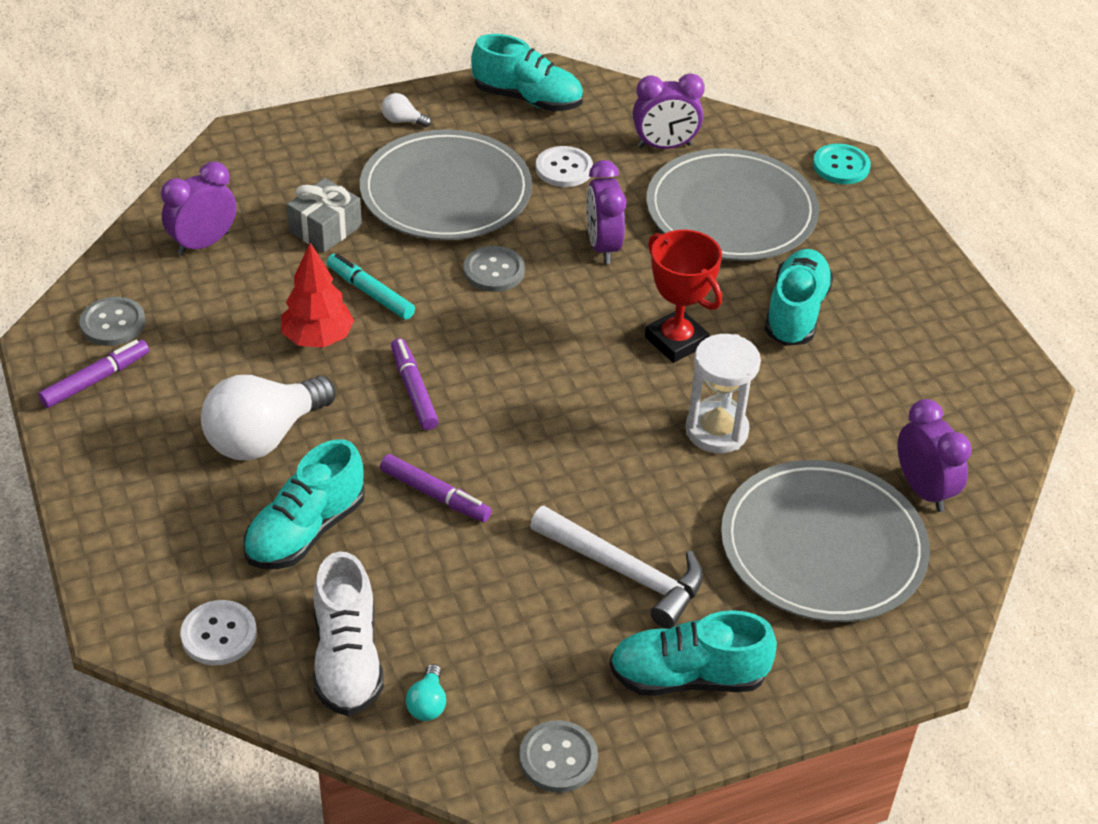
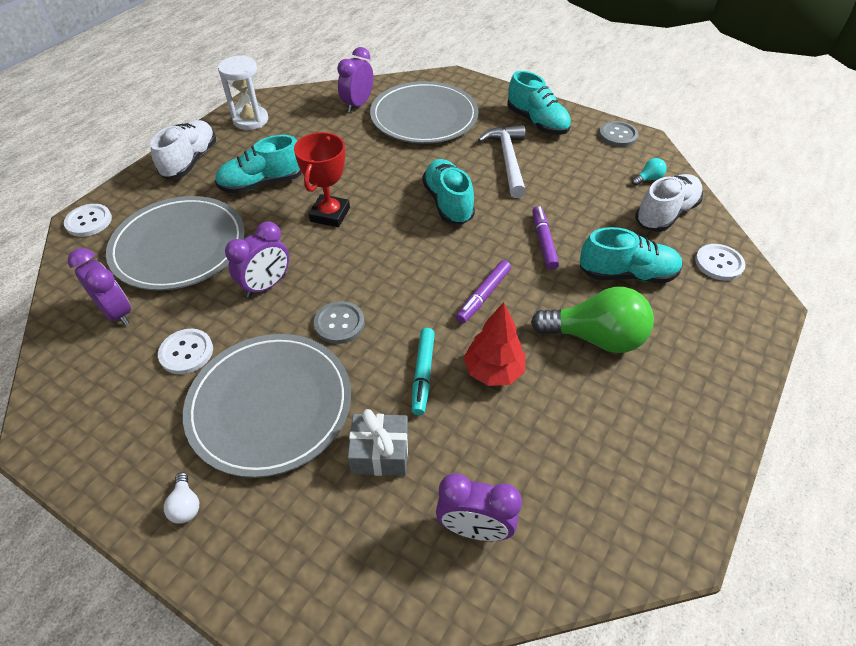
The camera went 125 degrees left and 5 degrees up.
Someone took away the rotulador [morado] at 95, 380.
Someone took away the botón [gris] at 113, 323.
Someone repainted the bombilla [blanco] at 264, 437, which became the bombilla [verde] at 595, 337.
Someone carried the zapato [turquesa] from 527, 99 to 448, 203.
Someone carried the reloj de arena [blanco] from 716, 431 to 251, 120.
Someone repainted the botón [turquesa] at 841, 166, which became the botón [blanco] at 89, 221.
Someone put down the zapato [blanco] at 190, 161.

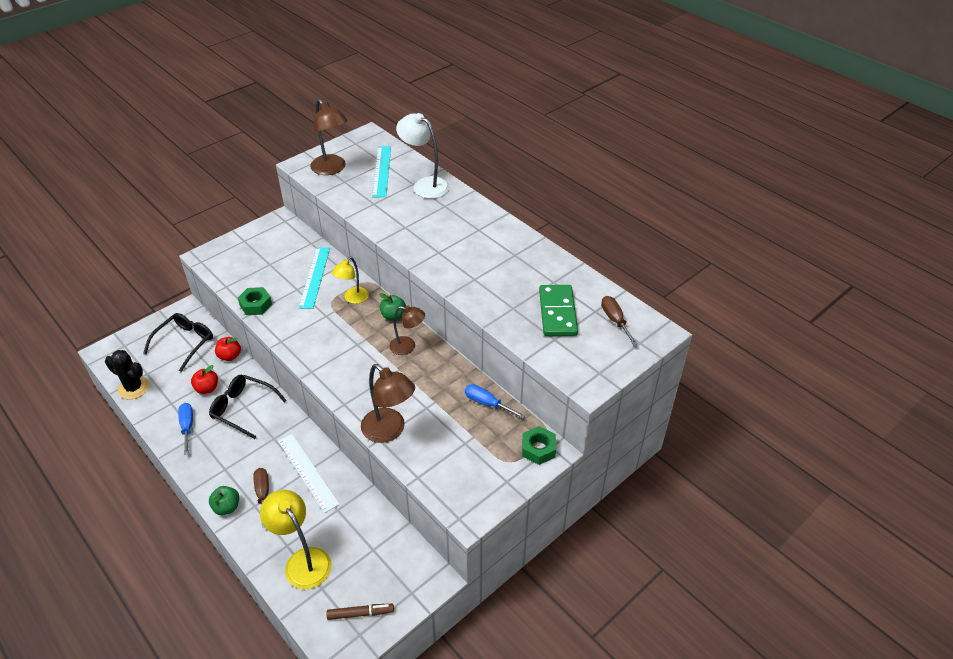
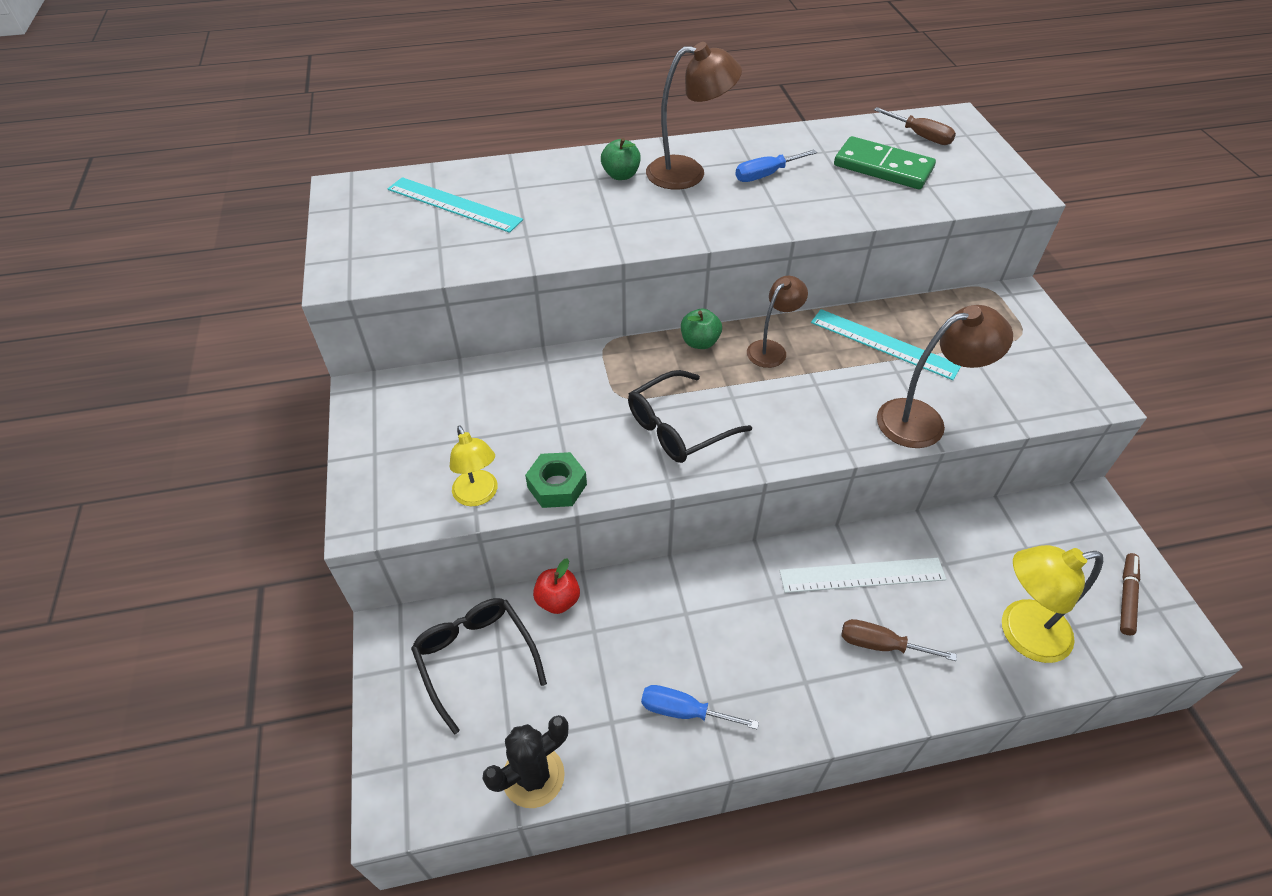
The camera went 60 degrees left and 5 degrees up.
Someone took away the manzana [rojo] at 207, 388.
Someone carried the gafas [negro] from 243, 409 to 679, 427.
Someone carried the manzana [verde] from 227, 507 to 621, 175.
Someone carried the regla [turquesa] from 315, 277 to 884, 344.
Someone carried the lámpara [marrón] from 332, 169 to 688, 172.
Someone carried the lámpara [amarillo] from 353, 298 to 478, 496.
Someone took away the lámpara [blanco] at 425, 185.
Someone carried the destornillador [azul] from 487, 403 to 765, 175.
Someone took away the tuerca [verde] at 538, 449.
Someone rotated the destornillador [marrón] at 615, 320 by 150 degrees counterclockwise.

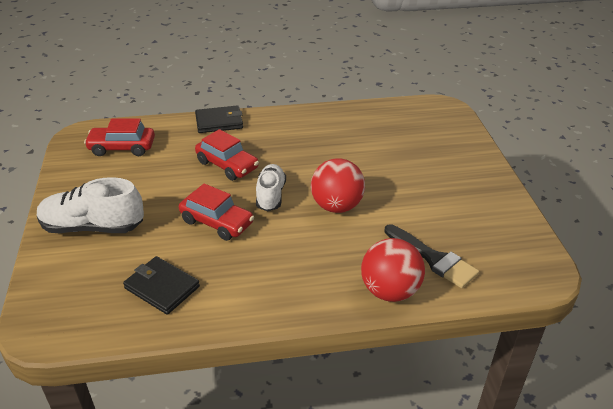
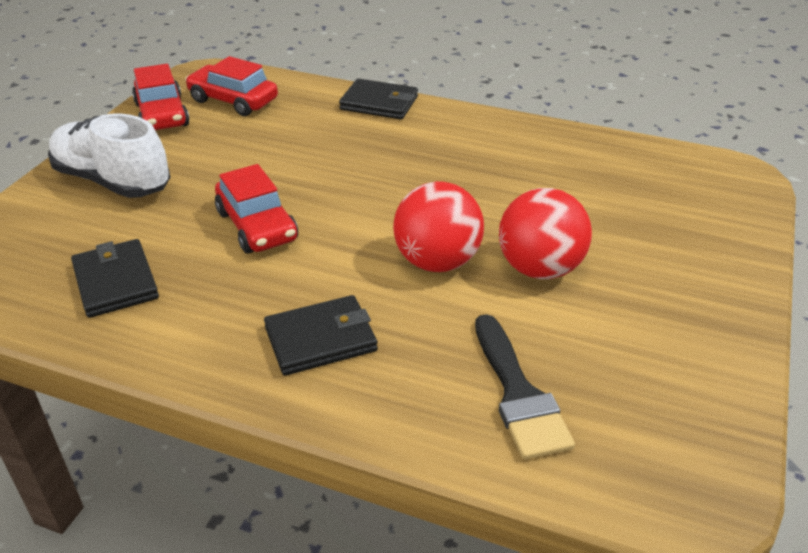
The camera went 30 degrees right and 0 degrees up.
Someone carried the coche [rojo] from 227, 165 to 162, 115.
Someone took away the zapato [blanco] at 271, 195.
Someone carried the pelota [rojo] from 390, 291 to 539, 269.
Someone put down the cartera [negro] at 321, 339.

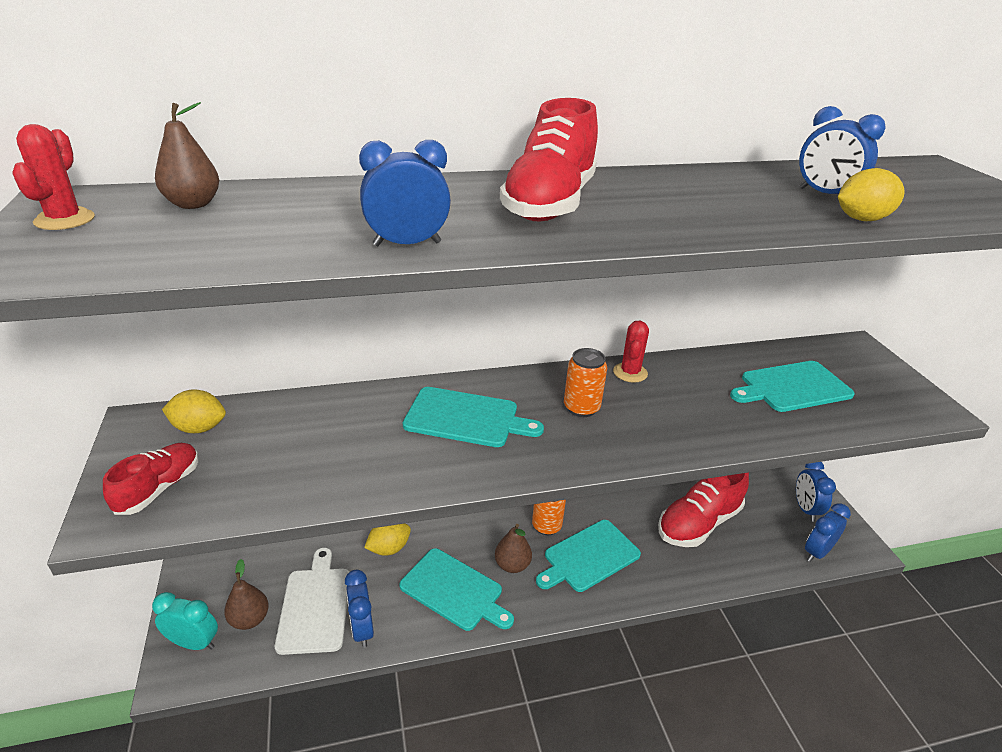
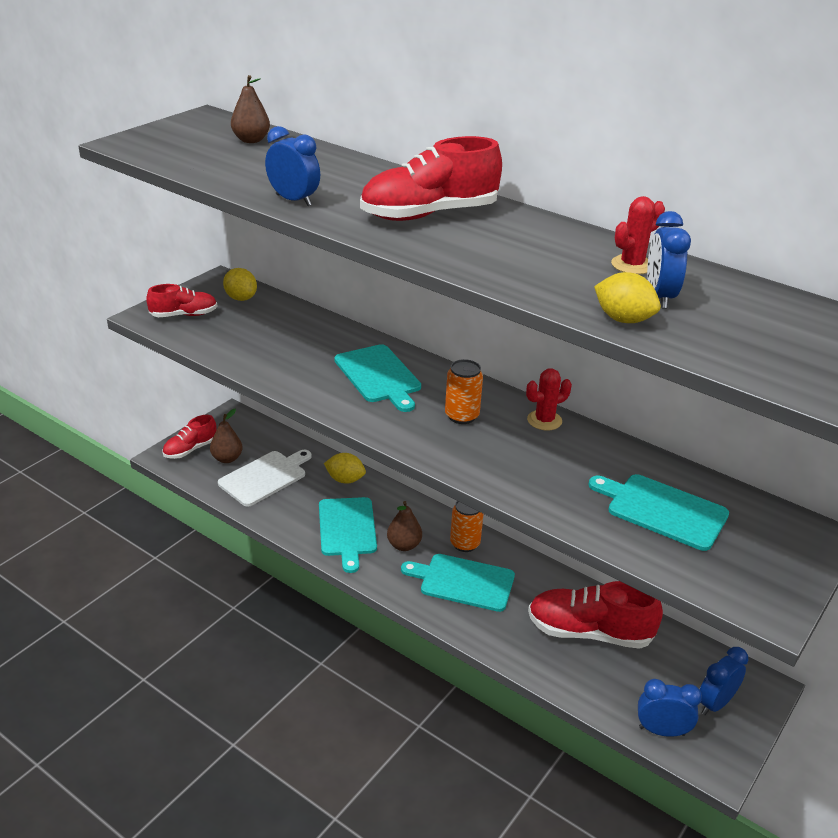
The camera went 50 degrees right and 0 degrees up.
Someone carried the cactus [rojo] from 64, 220 to 632, 265.
Someone swapped the despertador [turquesa] at 194, 643 for the zapato [rojo] at 190, 449.
Someone took away the despertador [azul] at 362, 629.

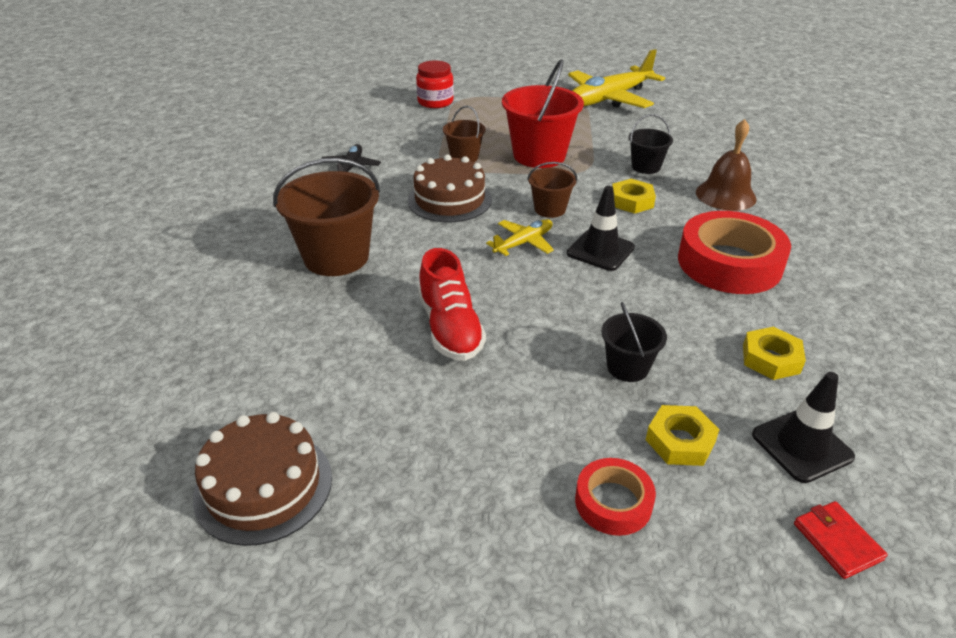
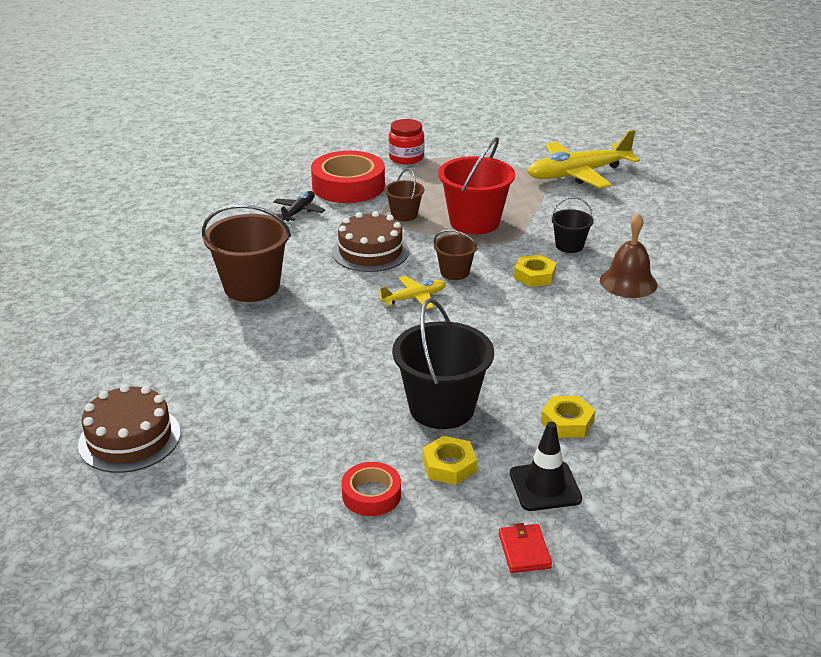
The camera went 15 degrees right and 5 degrees down.
Someone took away the zapato [rojo] at 450, 328.
Someone took away the cono de tráfico [negro] at 600, 250.
Someone scaled the balde [negro] at 627, 367 by 1.87.
Someone carried the cinta adhesiva [rojo] from 729, 263 to 348, 186.

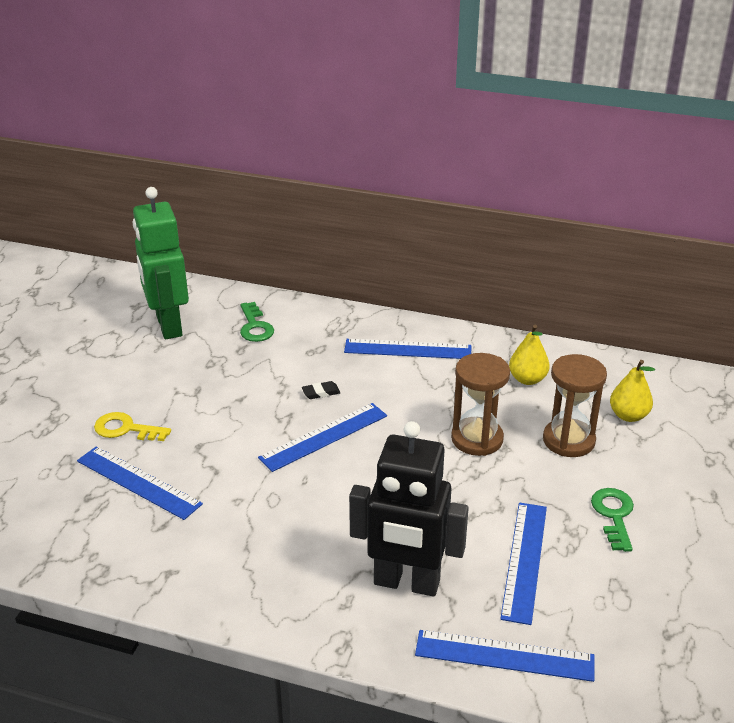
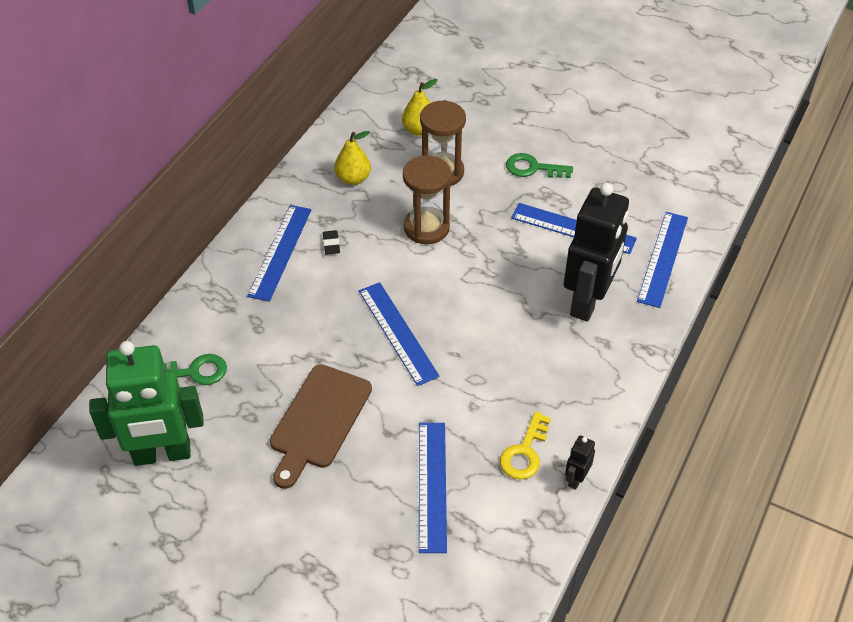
The camera went 80 degrees left and 15 degrees up.
Someone rotated the regla [azul] at 138, 482 by 45 degrees counterclockwise.
Someone carried the llave [amarillo] from 126, 429 to 524, 452.
Someone carried the goma de borrar [negro] from 321, 392 to 331, 244.
Someone put down the tabla de cortar [marrón] at 319, 420.
Someone put down the robot [negro] at 576, 479.

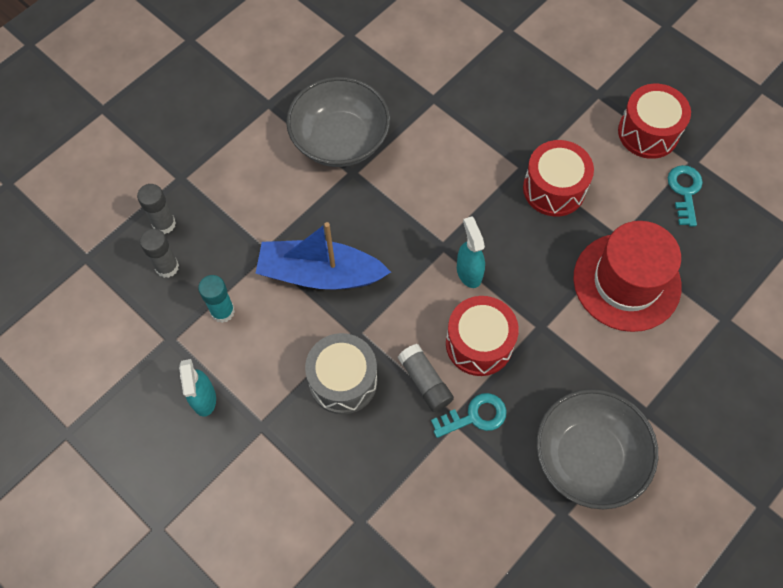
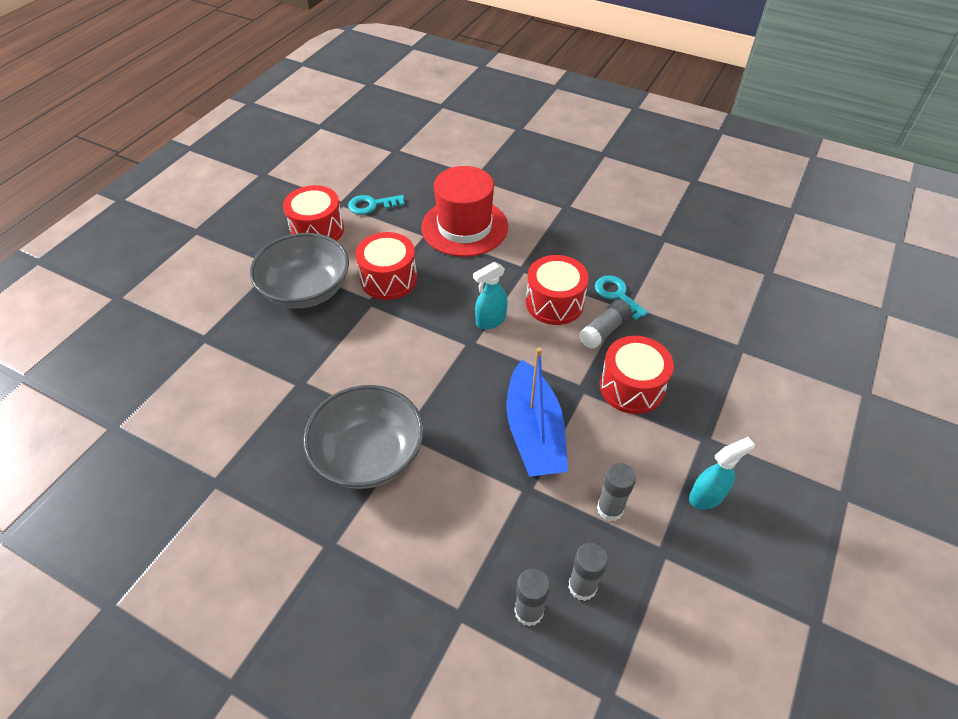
The camera went 105 degrees left and 15 degrees down.
Someone repainted the barra de pegamento [turquesa] at 222, 311, which became the barra de pegamento [gris] at 610, 509.
Someone repainted the tambor [gris] at 343, 381, which became the tambor [rojo] at 631, 387.
Someone carried the cuenco [gris] from 588, 457 to 306, 290.

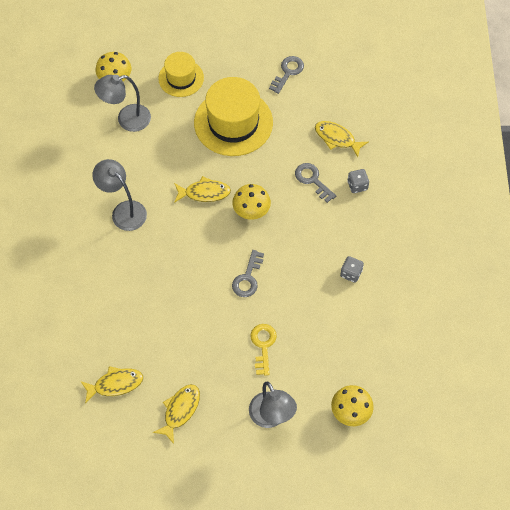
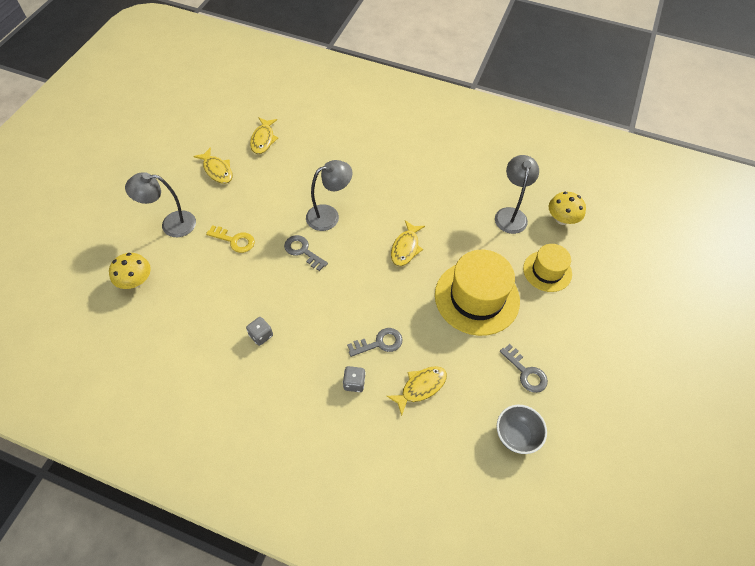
The camera went 110 degrees right and 5 degrees down.
Someone carried the lámpara [gris] from 124, 211 to 329, 215.
Someone took away the seta [amarillo] at 251, 211.
Someone put down the cuenco [gris] at 516, 435.

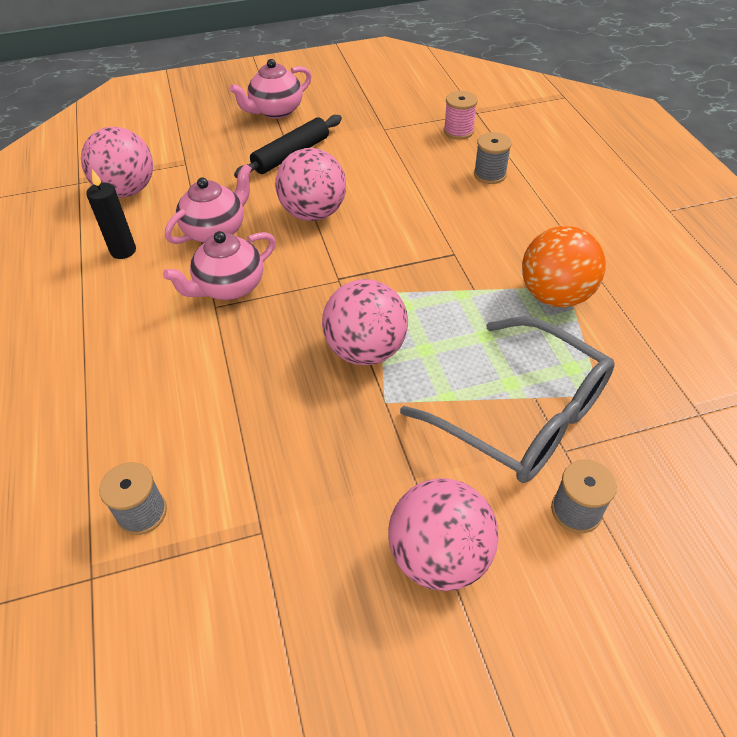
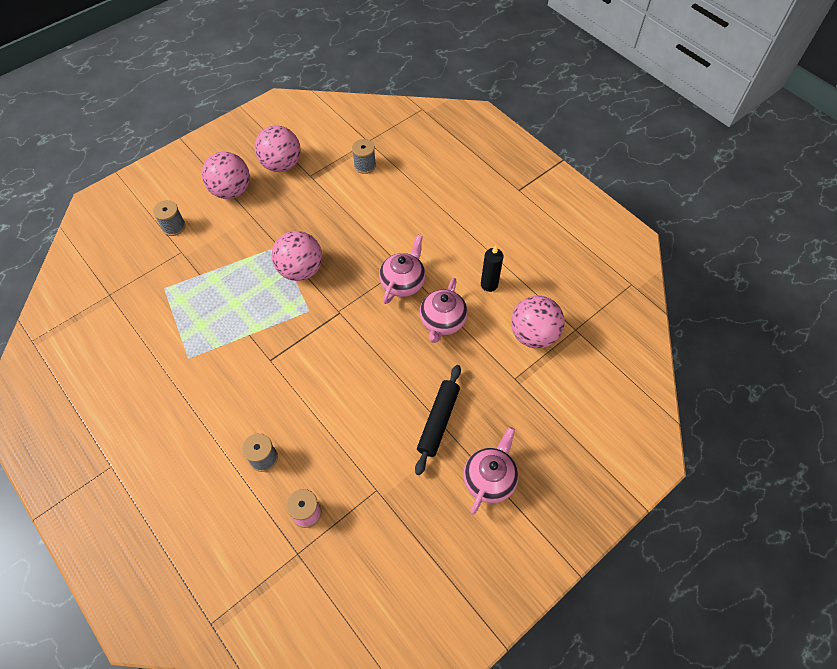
The camera went 155 degrees right and 10 degrees up.
Someone carried the pelota [rosa] from 313, 213 to 281, 165.
Someone took away the gafas [gris] at 522, 415.
Someone took away the pelota [naranja] at 555, 295.

